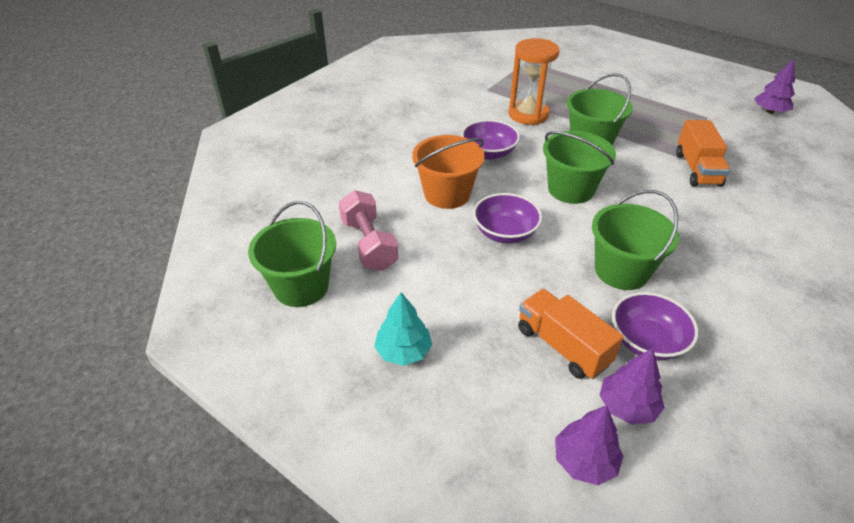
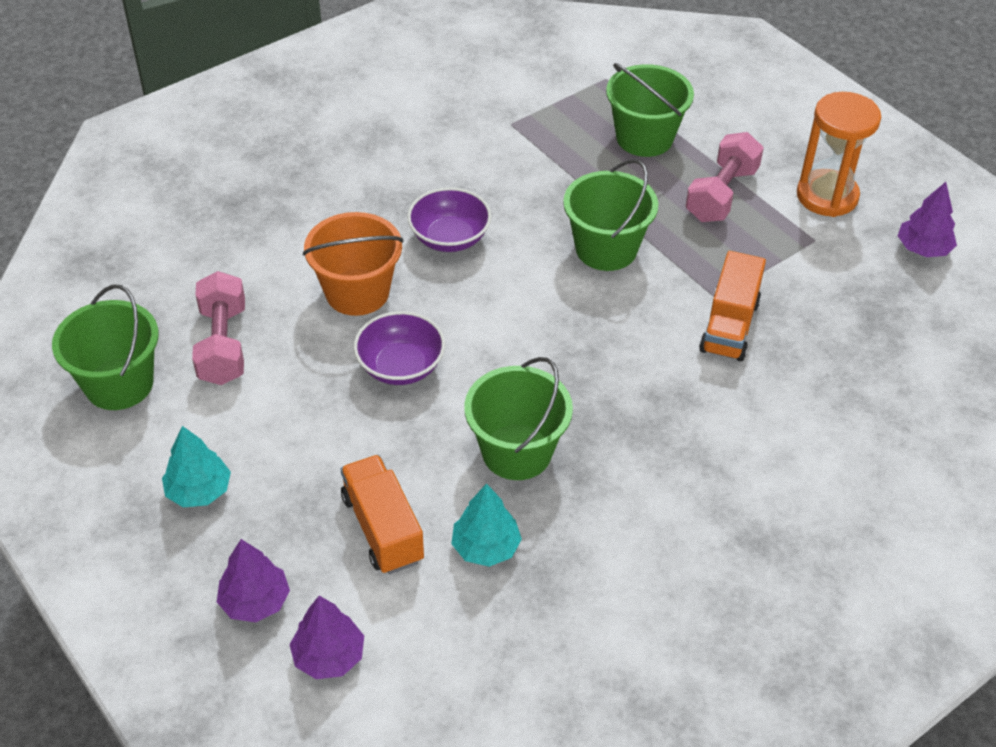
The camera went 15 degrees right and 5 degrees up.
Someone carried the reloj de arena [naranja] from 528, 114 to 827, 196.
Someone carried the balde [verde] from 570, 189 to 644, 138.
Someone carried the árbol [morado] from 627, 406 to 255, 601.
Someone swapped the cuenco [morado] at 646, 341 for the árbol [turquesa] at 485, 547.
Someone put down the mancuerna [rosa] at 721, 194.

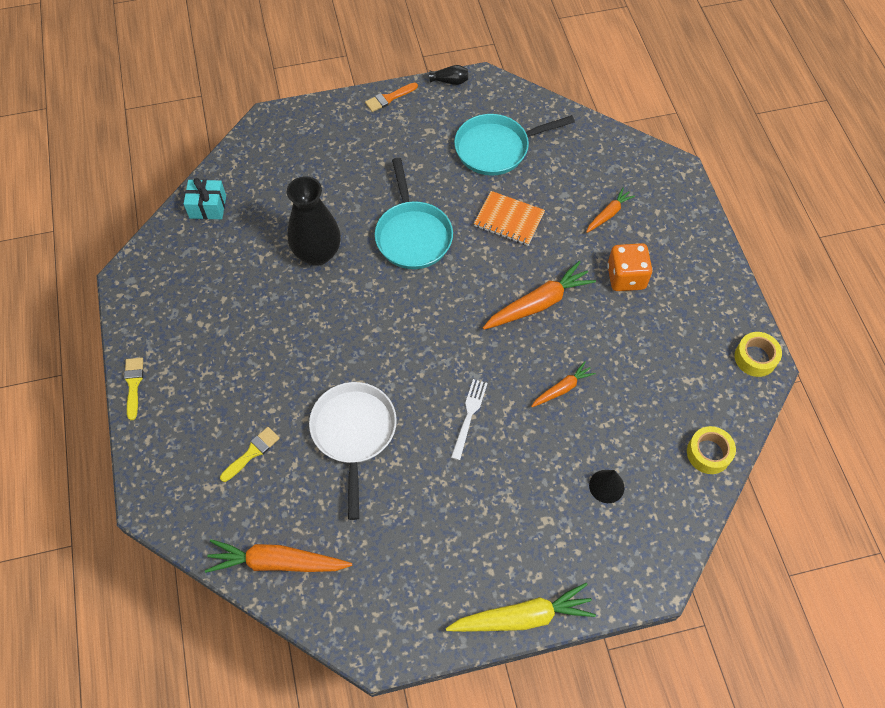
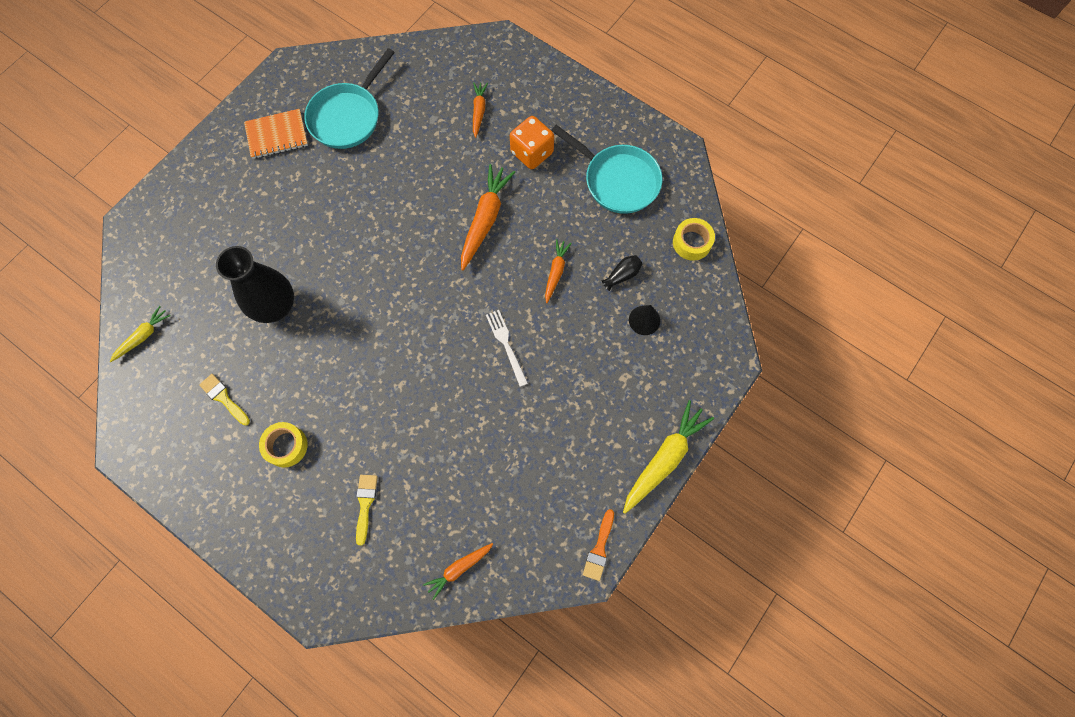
The camera went 40 degrees left and 10 degrees up.
Someone carried the pincel [amarillo] from 133, 384 to 224, 398.
Someone swapped the regalo [turquesa] at 208, 207 for the zanahoria [amarillo] at 143, 336.
Someone scaled the zanahoria [naranja] at 277, 562 by 0.57.
Someone took away the sartén [blanco] at 354, 433.
Someone carried the pincel [naranja] from 389, 98 to 599, 549.
Someone carried the sartén [turquesa] from 412, 235 to 617, 180.
Someone carried the florero [negro] from 450, 81 to 622, 275.
Someone carried the cuaderno [naranja] from 509, 220 to 277, 135.
Someone carried the cinta adhesiva [amarillo] from 755, 358 to 286, 446.

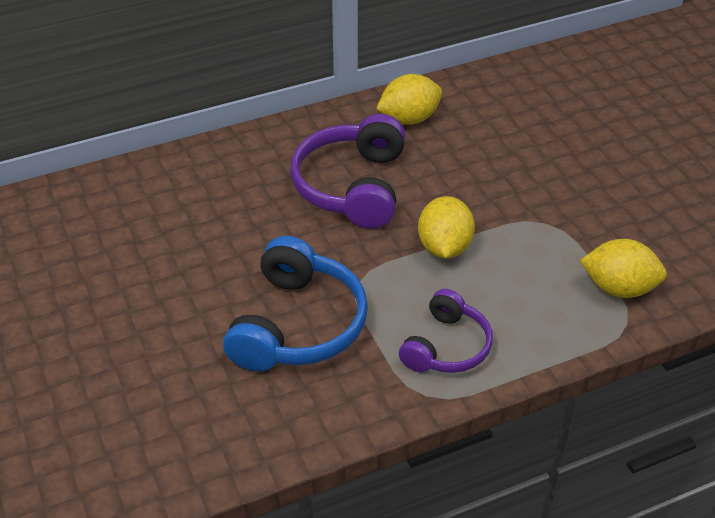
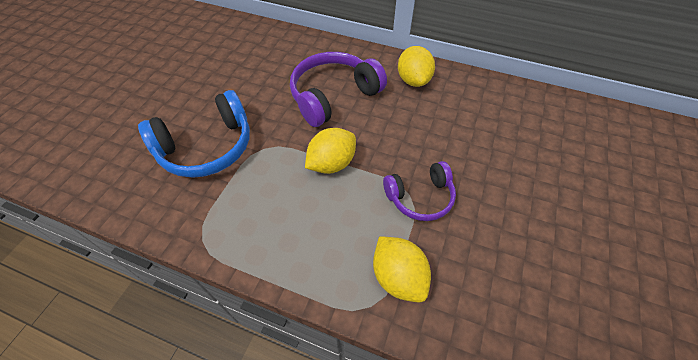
The camera went 45 degrees right and 10 degrees up.
Someone rotated the limón [amarillo] at 409, 119 by 60 degrees clockwise.
Someone carried the auriculares [morado] from 447, 347 to 420, 197.

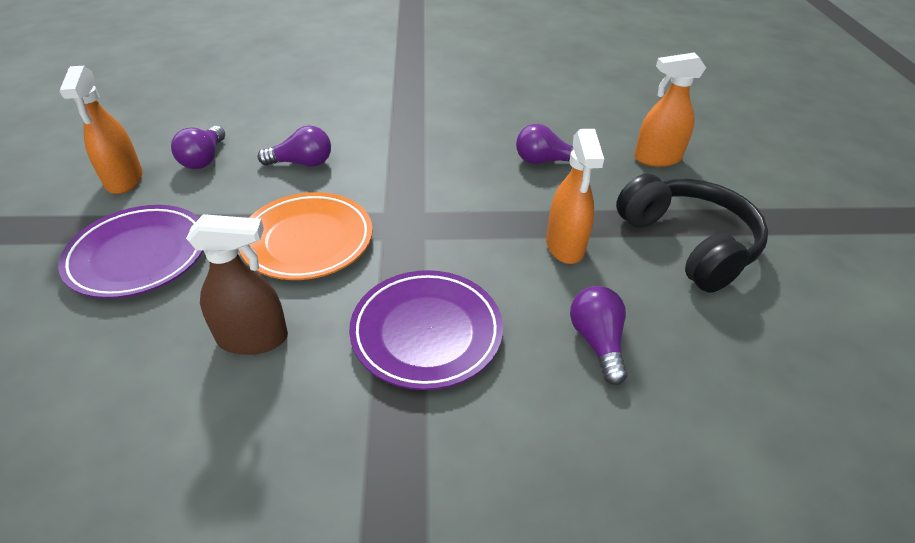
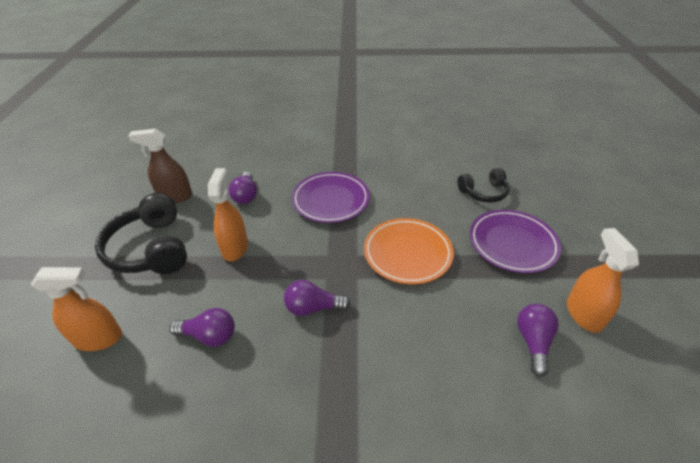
The camera went 175 degrees left and 0 degrees up.
Someone carried the pulverizador [marrón] from 253, 338 to 175, 196.
Someone carried the bombilla [morado] from 302, 163 to 313, 308.
Someone put down the auriculares [negro] at 483, 192.

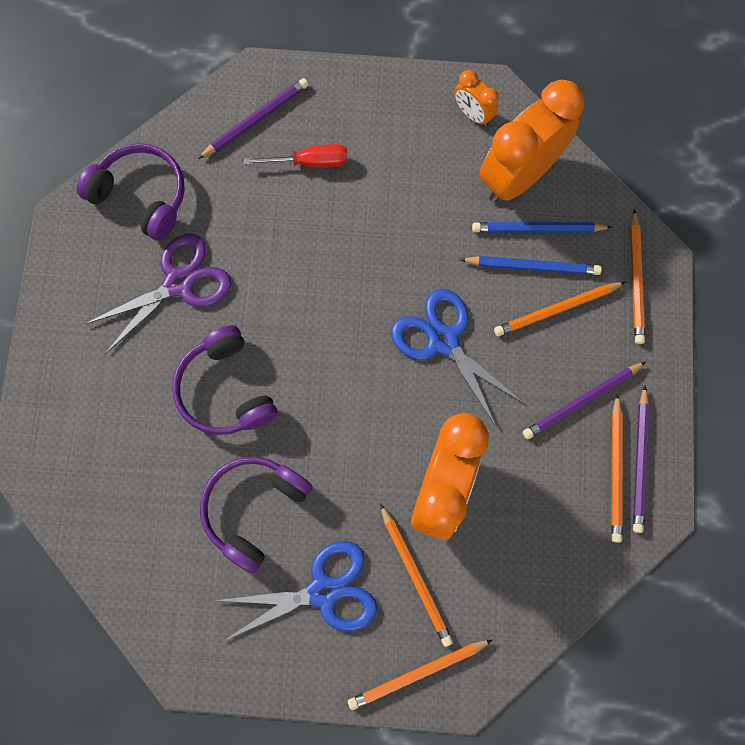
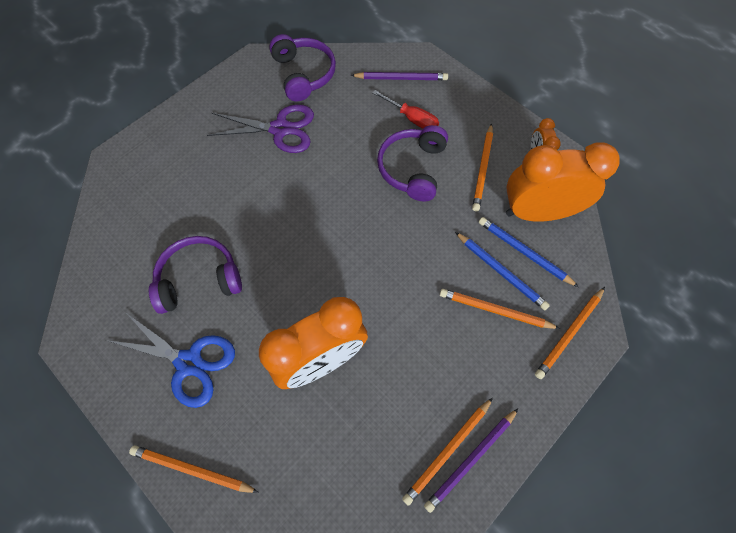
The camera went 40 degrees right and 10 degrees down.
Someone carried the auriculares [morado] from 226, 389 to 412, 168.
Someone carried the lápiz [naranja] from 416, 576 to 483, 169.
Someone took away the tijeras [azul] at 443, 340.
Someone took away the lápiz [morado] at 582, 401.

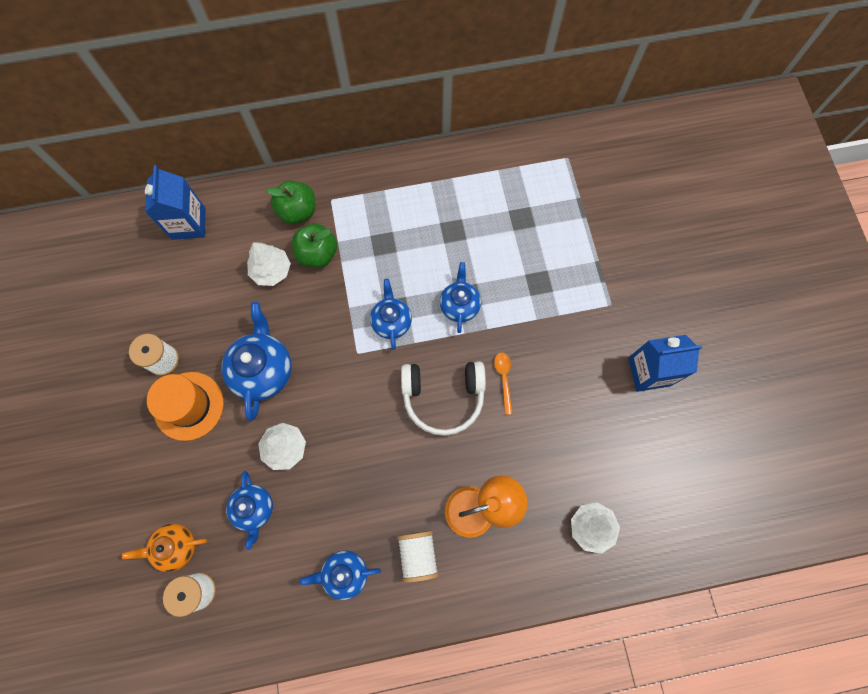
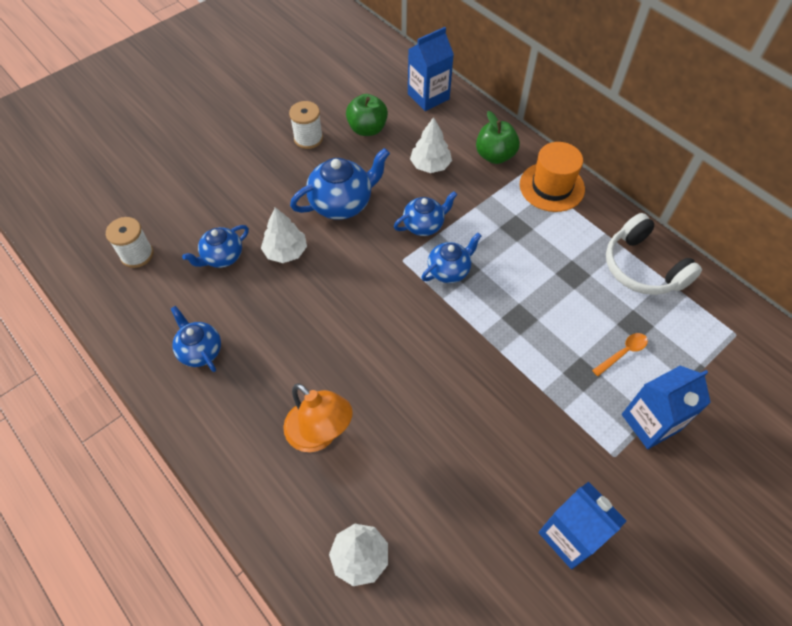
The camera went 60 degrees right and 15 degrees down.
Someone took away the tetera [naranja] at 175, 547.
Someone carried the sombrero [naranja] from 189, 406 to 551, 187.
Someone carried the manzana [verde] from 317, 254 to 367, 129.
Someone took away the carrete [blanco] at 418, 555.
Someone carried the auriculares [blanco] from 443, 397 to 642, 267.
Someone carried the tetera [azul] from 459, 305 to 424, 225.
Someone carried the cuchara [naranja] from 504, 379 to 623, 353.
Someone put down the cartón de leche [azul] at 650, 422.

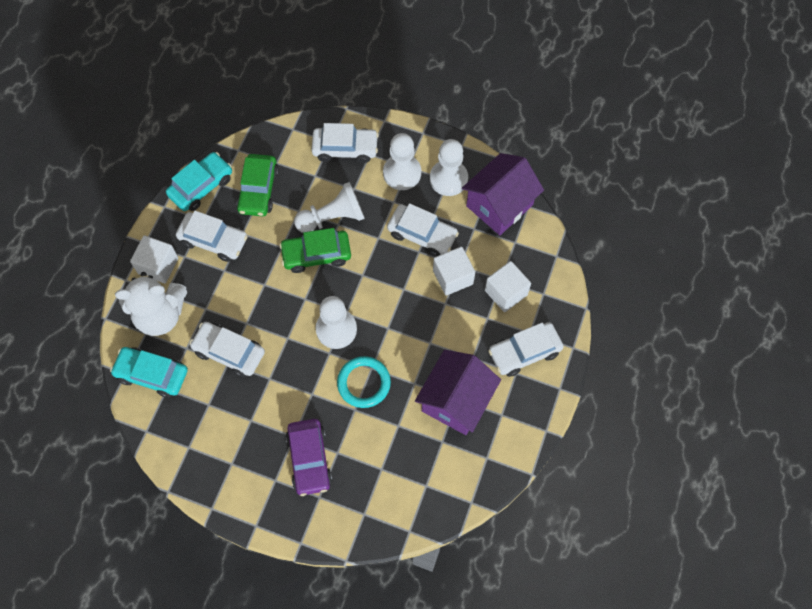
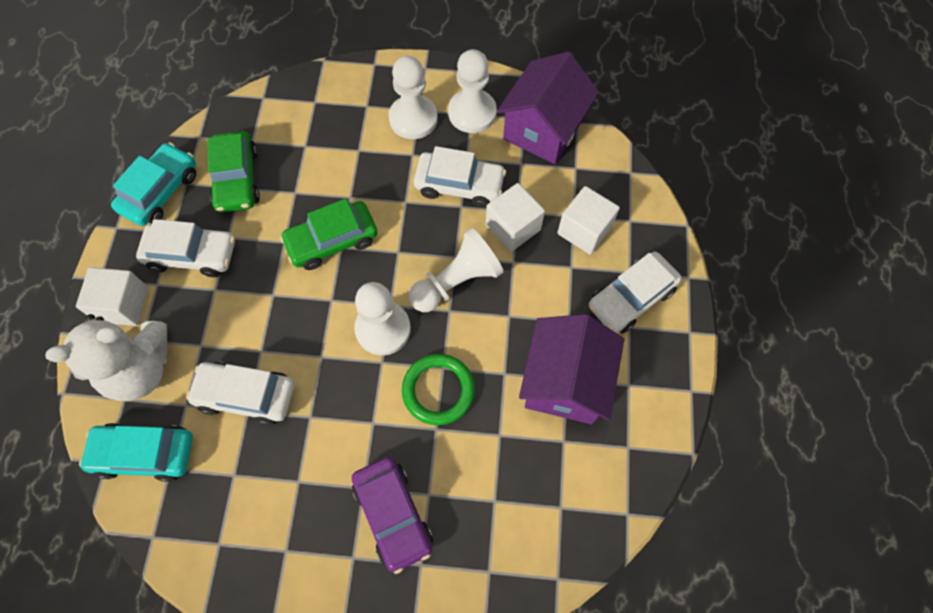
The camera went 15 degrees left and 0 degrees up.
Someone carried the peón [blanco] from 333, 218 to 456, 281.
Someone took away the coche [blanco] at 345, 148.
Someone repainted the anillo [turquesa] at 364, 383, which became the anillo [verde] at 438, 390.

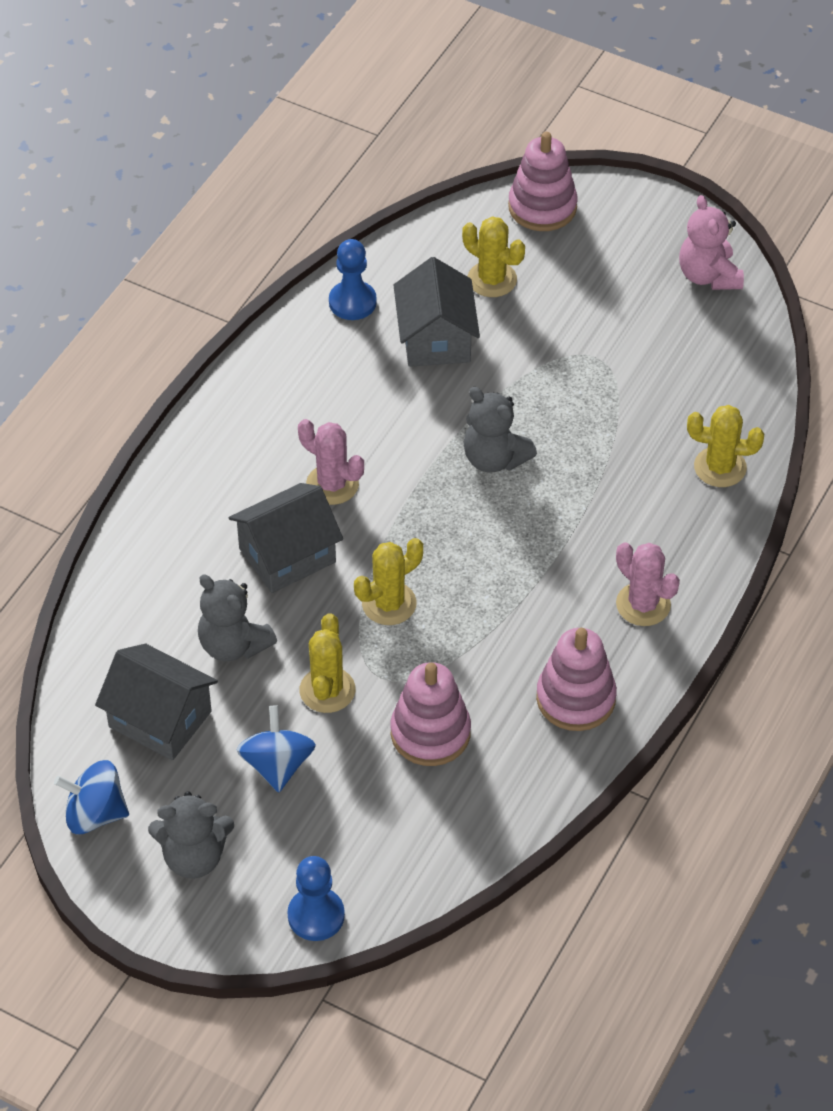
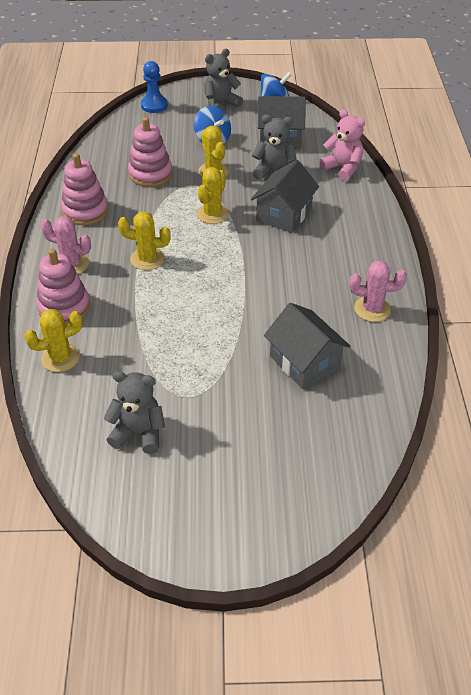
The camera went 150 degrees right and 5 degrees down.
Someone carried the cactus [rosa] from 332, 484 to 372, 309.
Someone took away the peón [azul] at 352, 302.
Someone carried the cactus [amarillo] from 492, 279 to 147, 259.
Someone carried the osito [gris] from 494, 458 to 138, 433.
Someone carried the juguete apilable [rosa] from 542, 207 to 64, 307.
Someone carried the osito [rosa] from 708, 276 to 342, 168.

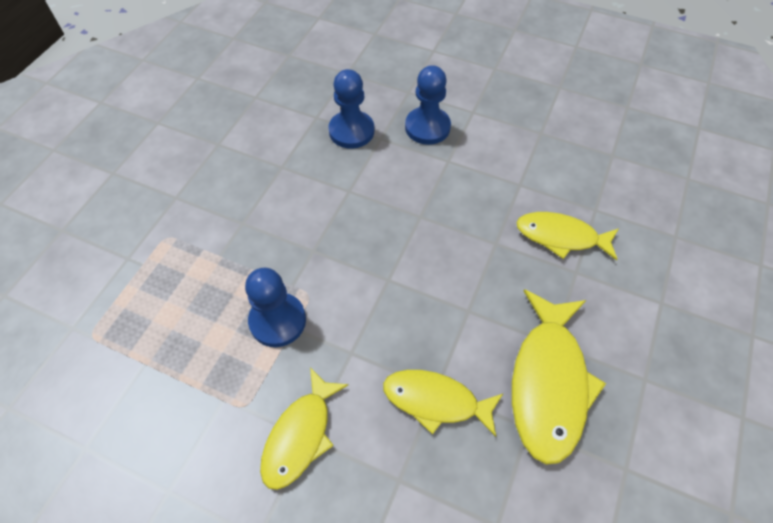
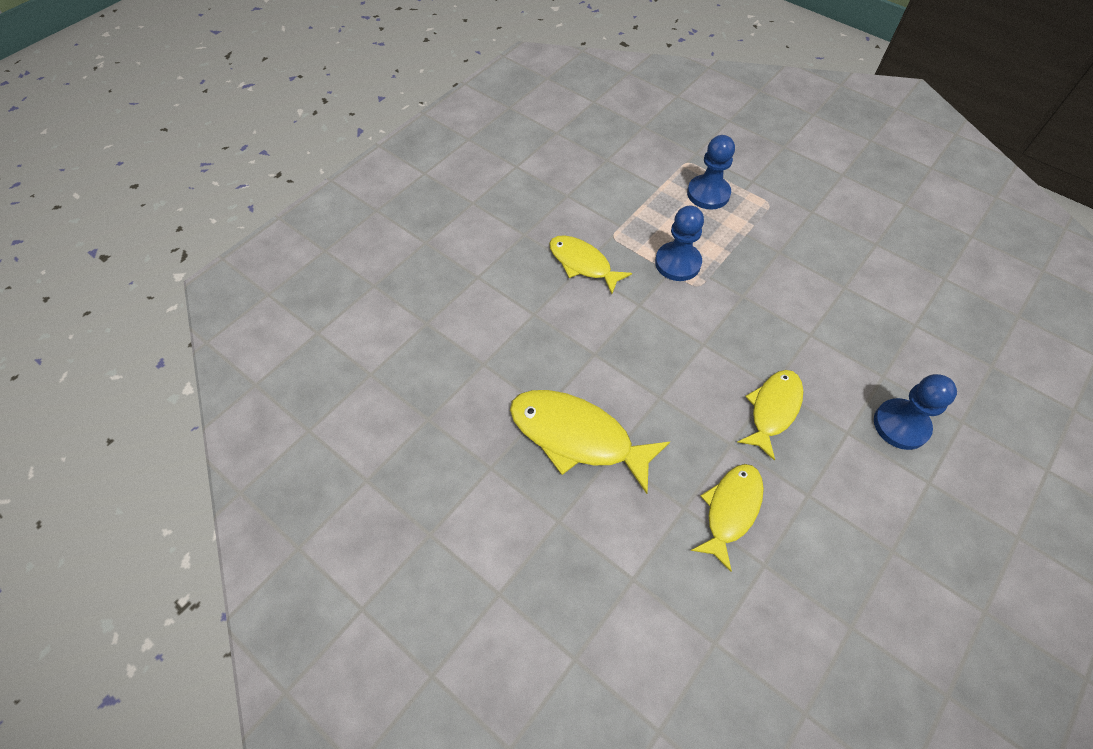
The camera went 105 degrees right and 0 degrees up.
Someone carried the peón [azul] from 351, 131 to 708, 194.
Someone carried the pez [amarillo] from 436, 401 to 773, 410.

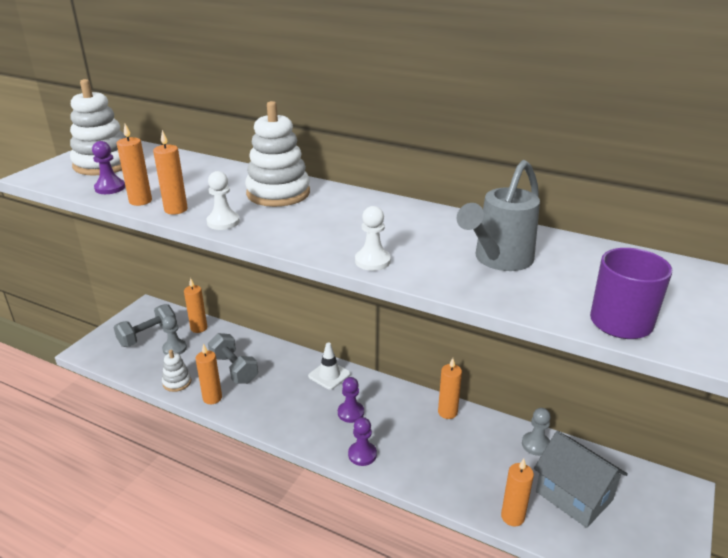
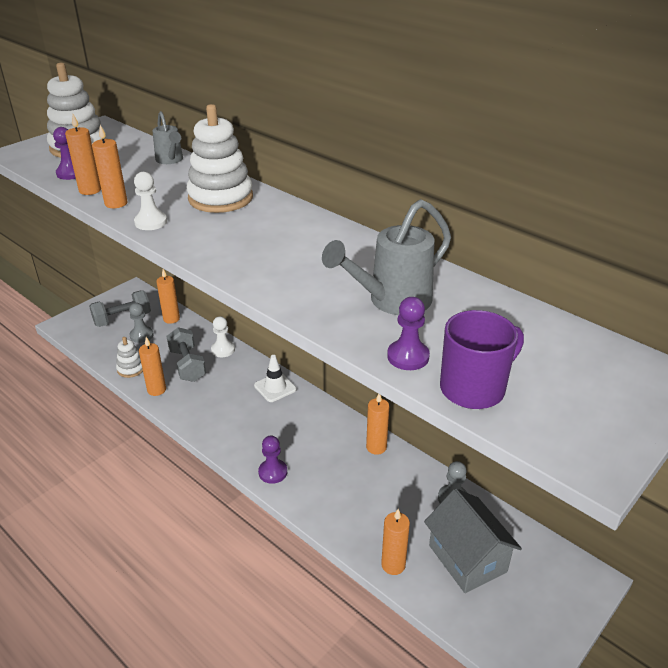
The camera went 15 degrees right and 5 degrees up.
Someone carried the peón [morado] from 350, 413 to 408, 356.
Someone carried the peón [blanco] from 372, 261 to 223, 350.
Someone put down the regadera [gris] at 170, 160.

